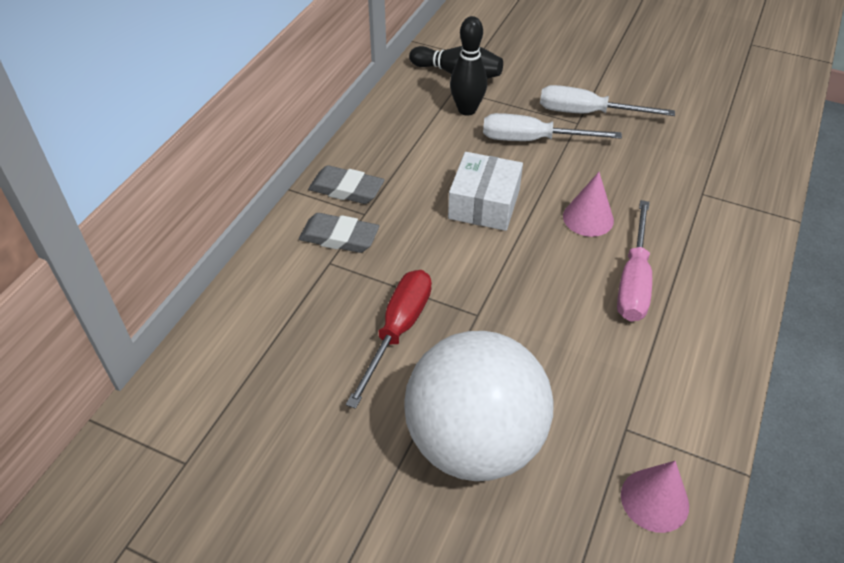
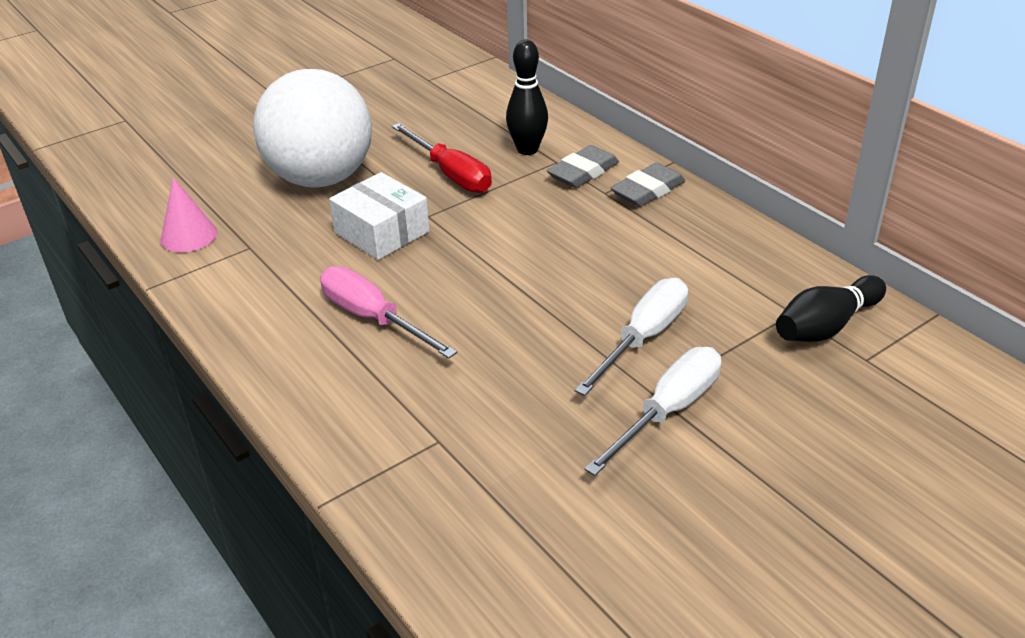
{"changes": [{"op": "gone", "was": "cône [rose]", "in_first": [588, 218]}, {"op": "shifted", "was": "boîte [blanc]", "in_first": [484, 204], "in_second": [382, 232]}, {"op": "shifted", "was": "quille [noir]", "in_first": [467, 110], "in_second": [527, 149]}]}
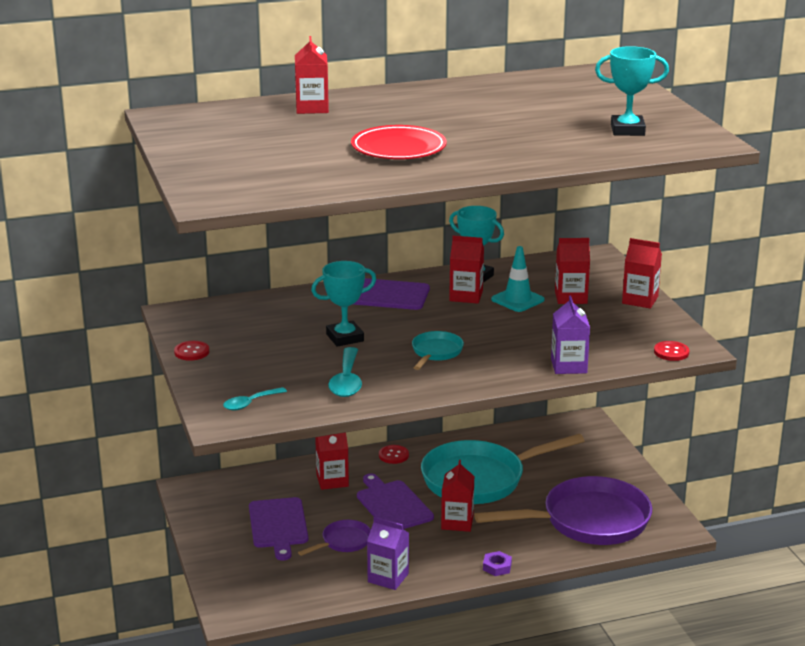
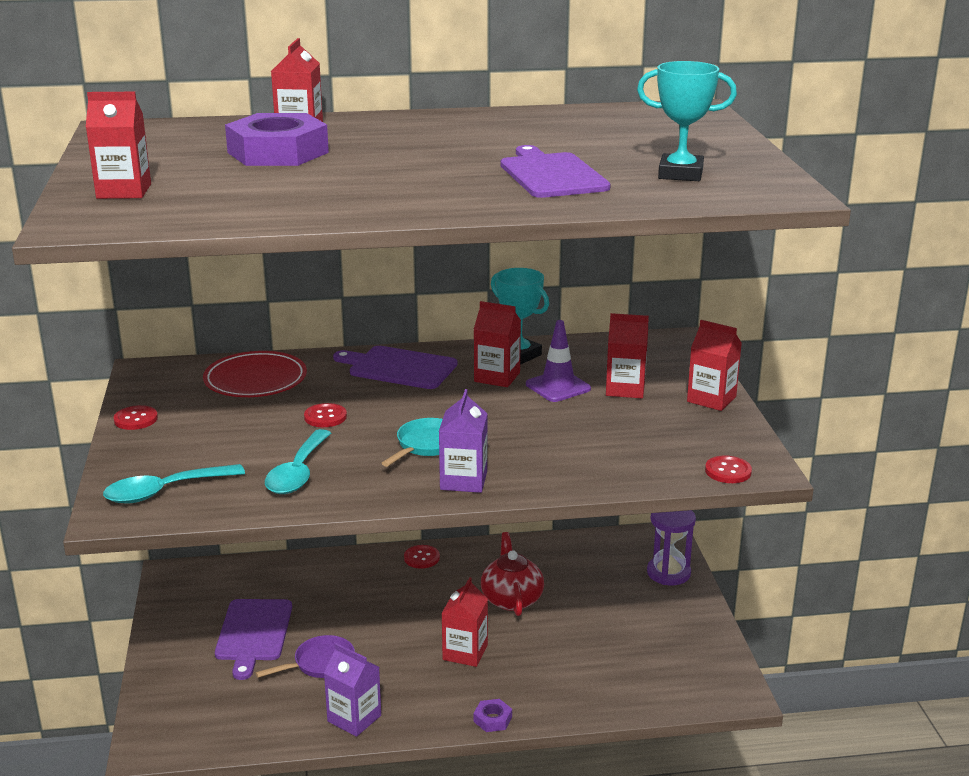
{"changes": [{"op": "gone", "was": "poêle [violet]", "in_first": [588, 521]}, {"op": "new", "now": "écrou [violet]", "in_second": [278, 152]}, {"op": "new", "now": "sablier [violet]", "in_second": [668, 573]}, {"op": "shifted", "was": "brique de lait [rouge]", "in_first": [332, 480], "in_second": [124, 191]}, {"op": "shifted", "was": "assiette [rouge]", "in_first": [398, 148], "in_second": [255, 380]}, {"op": "shifted", "was": "planche à découper [violet]", "in_first": [393, 505], "in_second": [551, 175]}, {"op": "shifted", "was": "brique de lait [violet]", "in_first": [568, 366], "in_second": [463, 480]}, {"op": "swapped", "was": "trophée [turquoise]", "now": "bouton [rouge]", "in_first": [345, 338], "in_second": [325, 417]}, {"op": "swapped", "was": "poêle [turquoise]", "now": "théière [rouge]", "in_first": [479, 479], "in_second": [511, 599]}, {"op": "repainted", "was": "cône de chantier [turquoise]", "now": "cône de chantier [violet]", "in_first": [517, 300], "in_second": [558, 387]}, {"op": "scaled", "was": "cuillère [turquoise]", "in_first": [250, 403], "in_second": [165, 491], "ratio": 1.57}]}
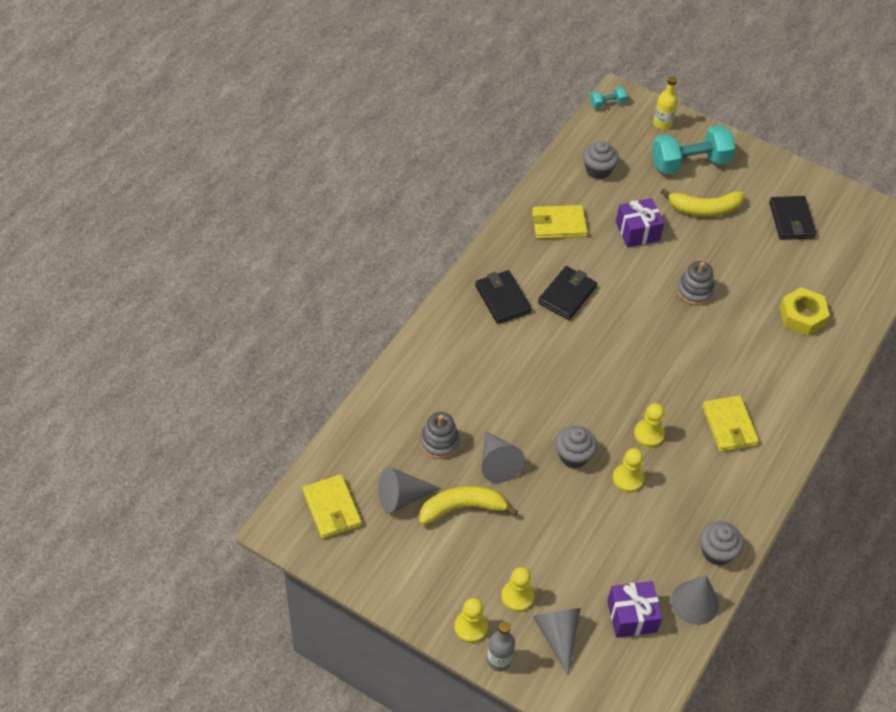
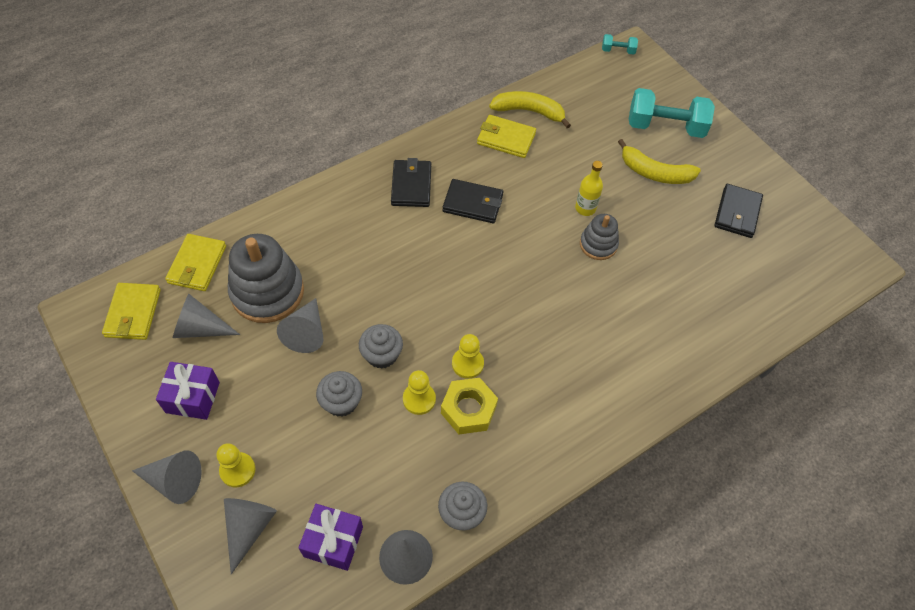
{"changes": [{"op": "gone", "was": "bouteille [gris]", "in_first": [499, 660]}, {"op": "shifted", "was": "banane [jaune]", "in_first": [462, 508], "in_second": [529, 111]}, {"op": "shifted", "was": "muffin [gris]", "in_first": [598, 170], "in_second": [341, 402]}, {"op": "shifted", "was": "cadeau [violet]", "in_first": [637, 231], "in_second": [193, 397]}, {"op": "shifted", "was": "bouteille [jaune]", "in_first": [662, 123], "in_second": [585, 208]}, {"op": "shifted", "was": "portefeuille [jaune]", "in_first": [729, 426], "in_second": [197, 265]}, {"op": "shifted", "was": "écrou [jaune]", "in_first": [802, 316], "in_second": [468, 409]}, {"op": "swapped", "was": "pion [jaune]", "now": "cône [gris]", "in_first": [471, 627], "in_second": [174, 481]}, {"op": "rotated", "was": "portefeuille [noir]", "in_first": [567, 295], "in_second": [473, 203], "clockwise": 45}, {"op": "scaled", "was": "jouet à empiler [gris]", "in_first": [439, 442], "in_second": [267, 292], "ratio": 1.82}]}
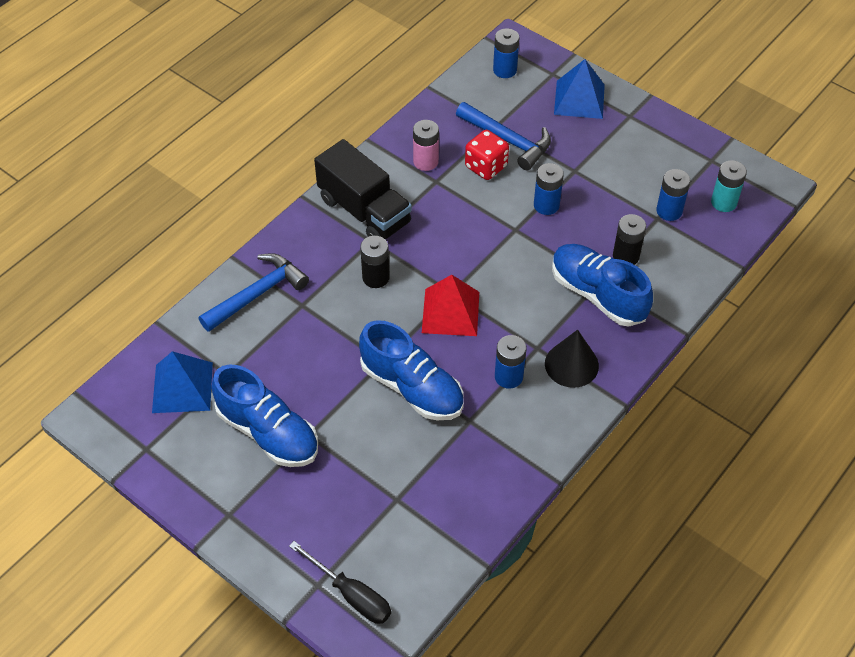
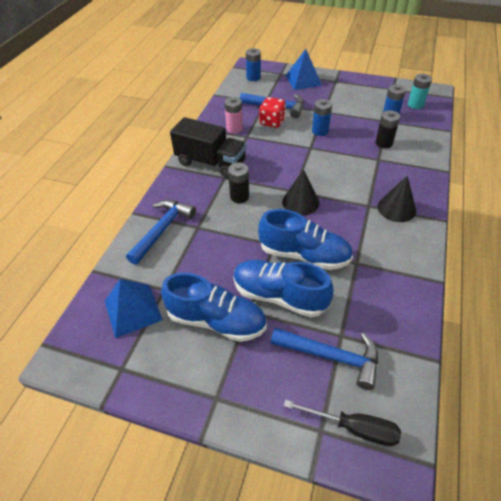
{"changes": [{"op": "gone", "was": "pile [bleu]", "in_first": [508, 377]}, {"op": "new", "now": "marteau [bleu]", "in_second": [331, 356]}, {"op": "shifted", "was": "chaussure [bleu]", "in_first": [597, 295], "in_second": [279, 296]}, {"op": "swapped", "was": "pyramide [rouge]", "now": "cône [noir]", "in_first": [450, 312], "in_second": [300, 202]}]}
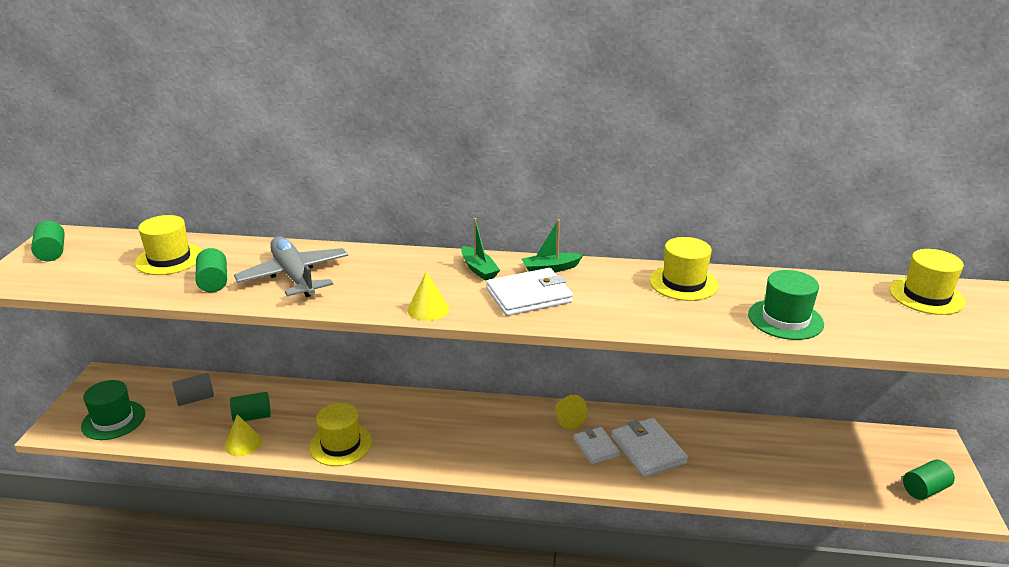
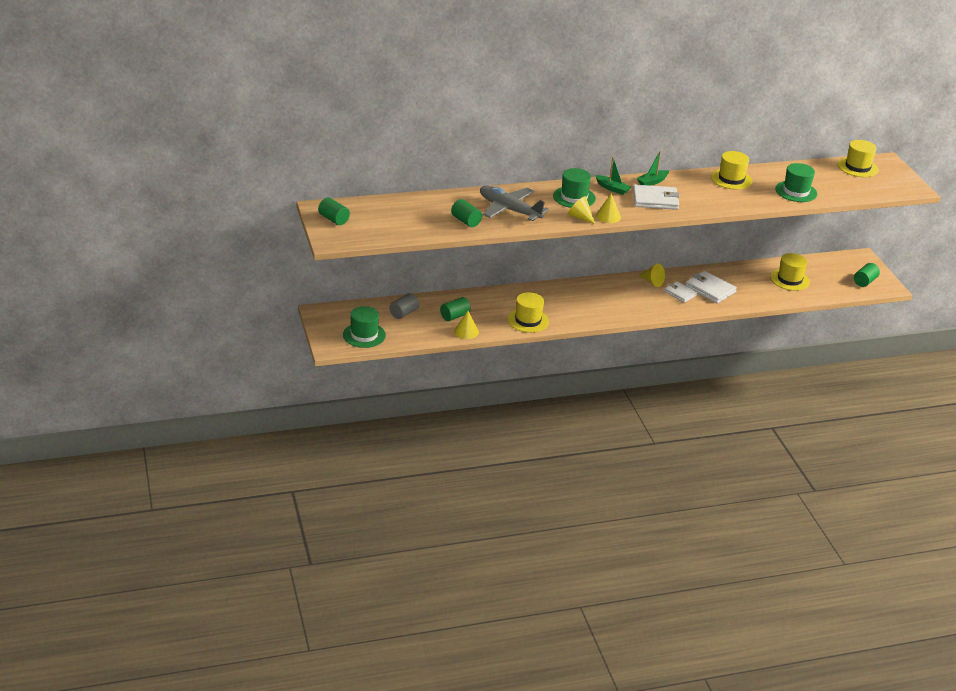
{"changes": [{"op": "new", "now": "chapeau [vert]", "in_second": [574, 197]}, {"op": "new", "now": "cône [jaune]", "in_second": [580, 217]}, {"op": "shifted", "was": "chapeau [jaune]", "in_first": [169, 259], "in_second": [789, 279]}, {"op": "rotated", "was": "portefeuille [blanc]", "in_first": [529, 296], "in_second": [655, 200], "clockwise": 45}]}
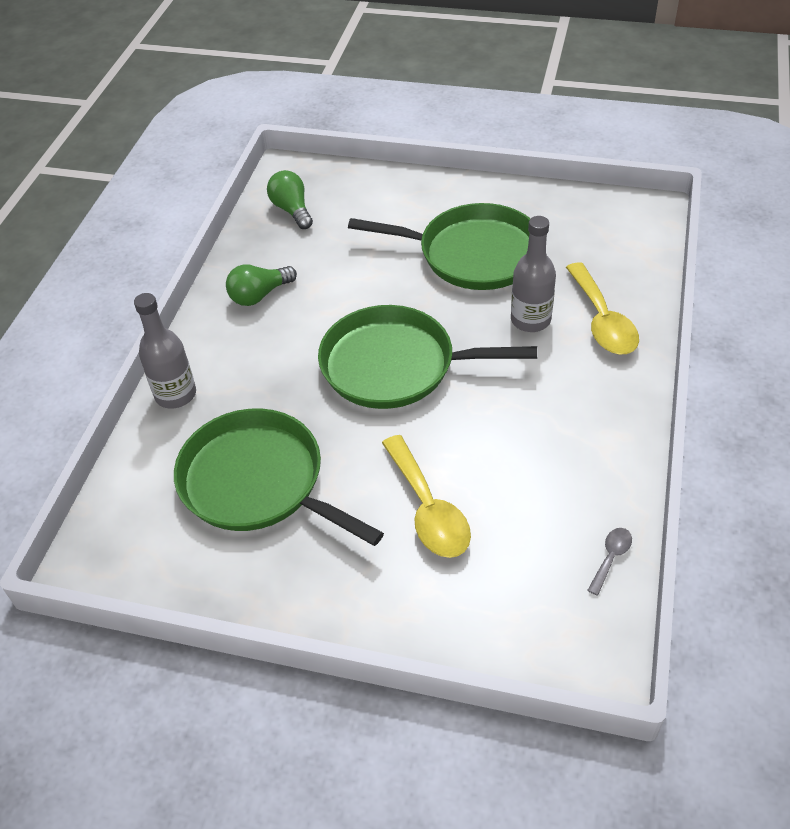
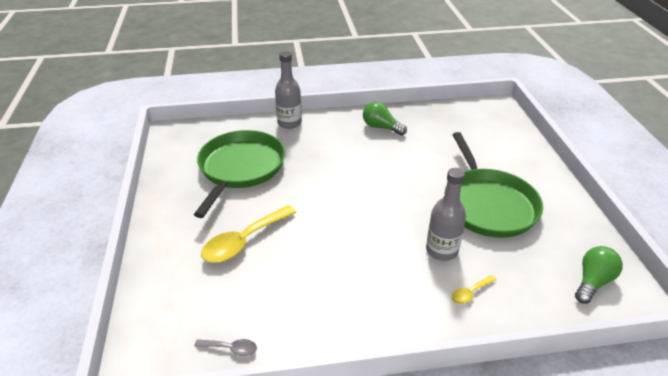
{"changes": [{"op": "gone", "was": "poêle [vert]", "in_first": [395, 365]}, {"op": "shifted", "was": "ampoule [vert]", "in_first": [292, 210], "in_second": [592, 282]}, {"op": "scaled", "was": "cuillère [jaune]", "in_first": [602, 321], "in_second": [470, 293], "ratio": 0.47}]}
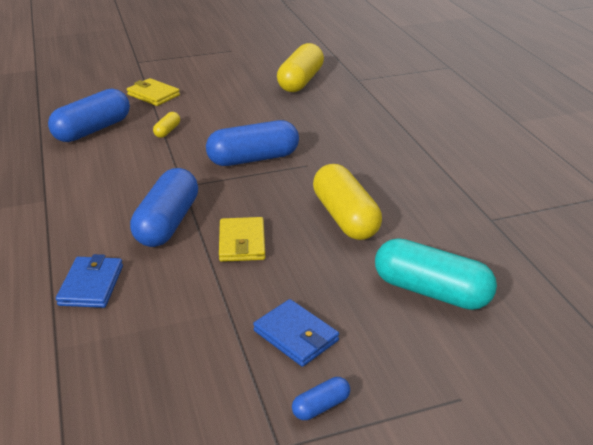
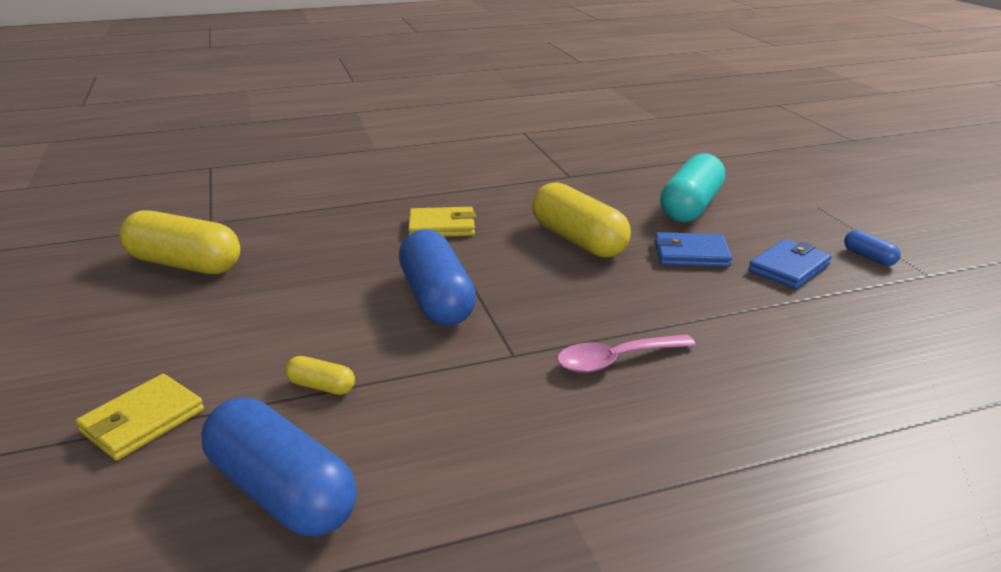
{"changes": [{"op": "shifted", "was": "portefeuille [bleu]", "in_first": [91, 285], "in_second": [691, 254]}, {"op": "shifted", "was": "portefeuille [jaune]", "in_first": [242, 242], "in_second": [442, 226]}, {"op": "swapped", "was": "gélule [bleu]", "now": "cuillère [rose]", "in_first": [167, 223], "in_second": [615, 360]}, {"op": "rotated", "was": "gélule [jaune]", "in_first": [345, 217], "in_second": [578, 240], "clockwise": 75}]}
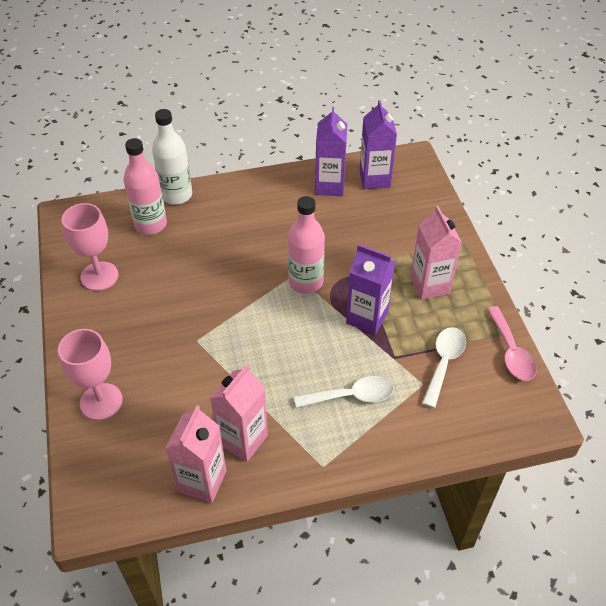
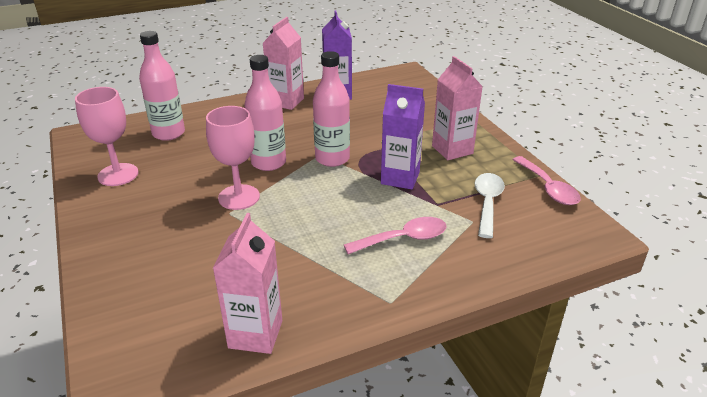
{"changes": [{"op": "gone", "was": "bouteille [blanc]", "in_first": [176, 195]}, {"op": "gone", "was": "brique de lait [violet]", "in_first": [374, 179]}, {"op": "new", "now": "bouteille [rose]", "in_second": [268, 163]}, {"op": "shifted", "was": "verre à pied [rose]", "in_first": [101, 401], "in_second": [239, 197]}, {"op": "shifted", "was": "brique de lait [rose]", "in_first": [243, 440], "in_second": [286, 101]}, {"op": "repainted", "was": "cuillère [blanc]", "now": "cuillère [rose]", "in_first": [351, 396], "in_second": [403, 239]}]}
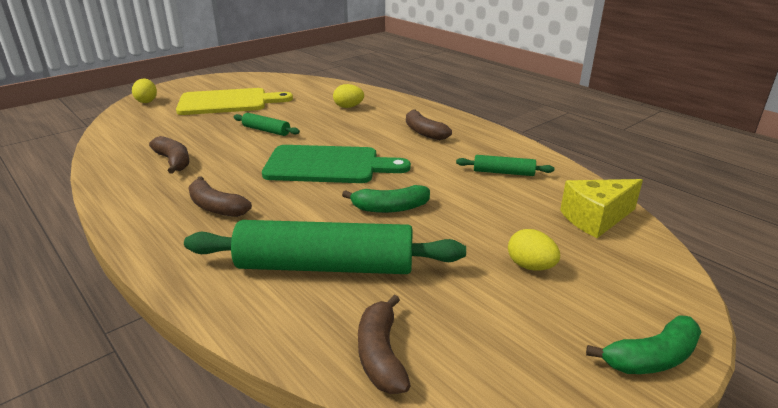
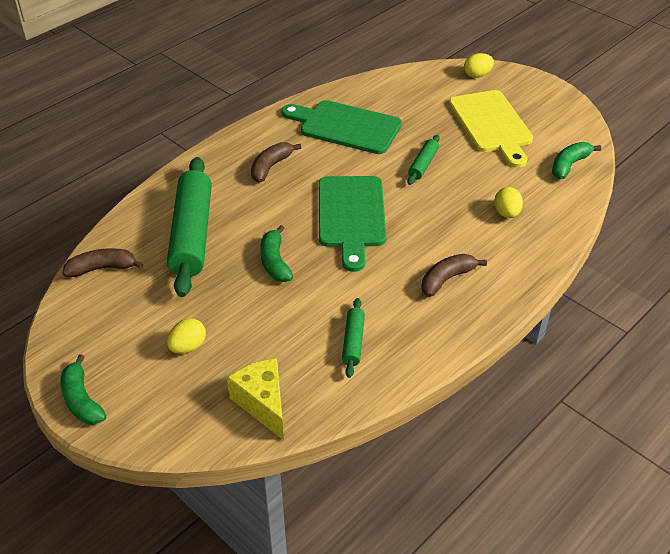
{"changes": [{"op": "new", "now": "banane [vert]", "in_second": [569, 165]}, {"op": "swapped", "was": "banane [marron]", "now": "planche à découper [vert]", "in_first": [173, 161], "in_second": [345, 126]}]}
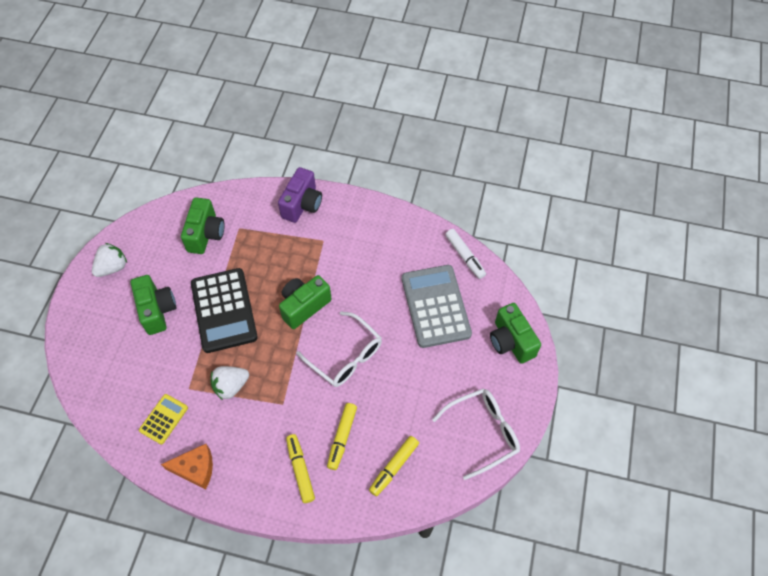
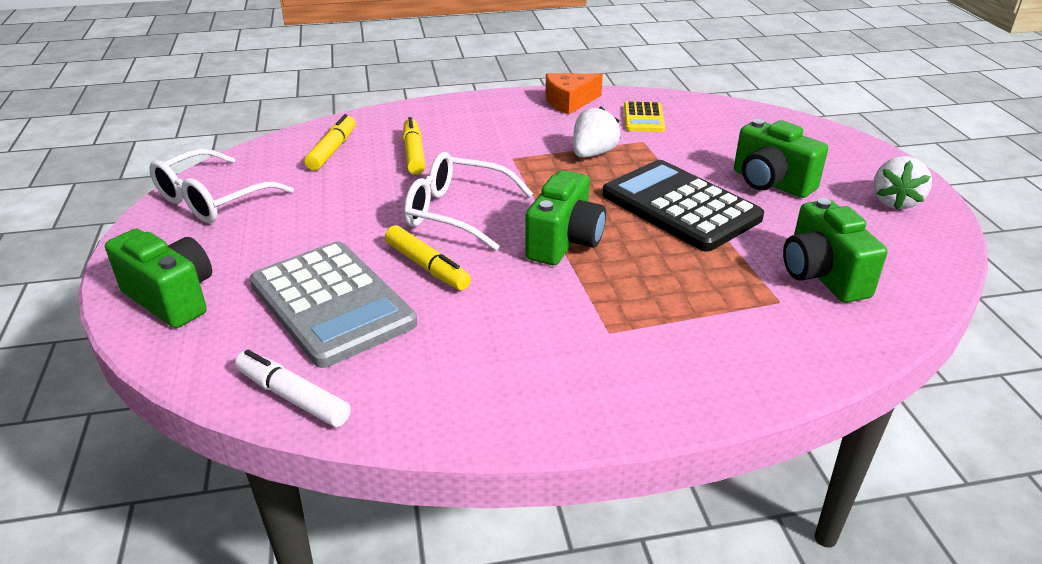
{"changes": [{"op": "gone", "was": "appareil photo [violet]", "in_first": [302, 204]}, {"op": "shifted", "was": "feutre [jaune]", "in_first": [300, 470], "in_second": [427, 266]}]}
